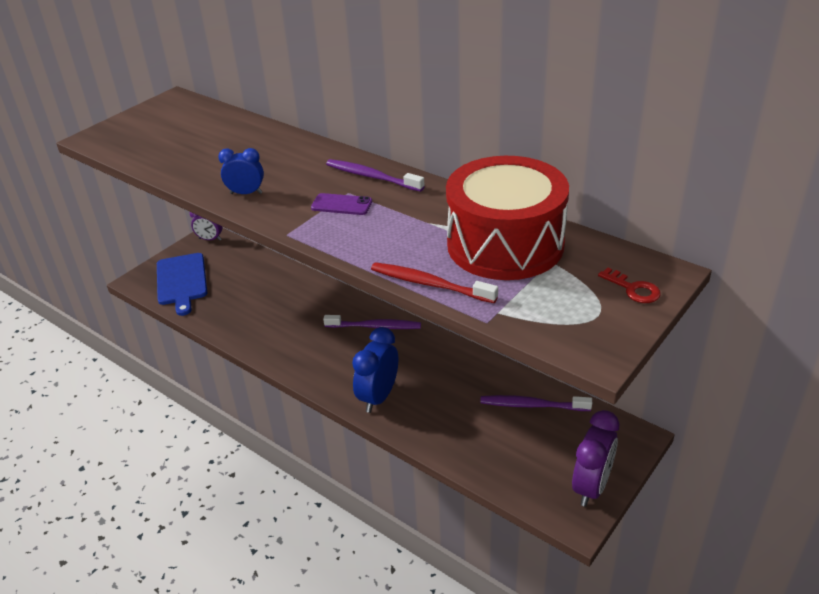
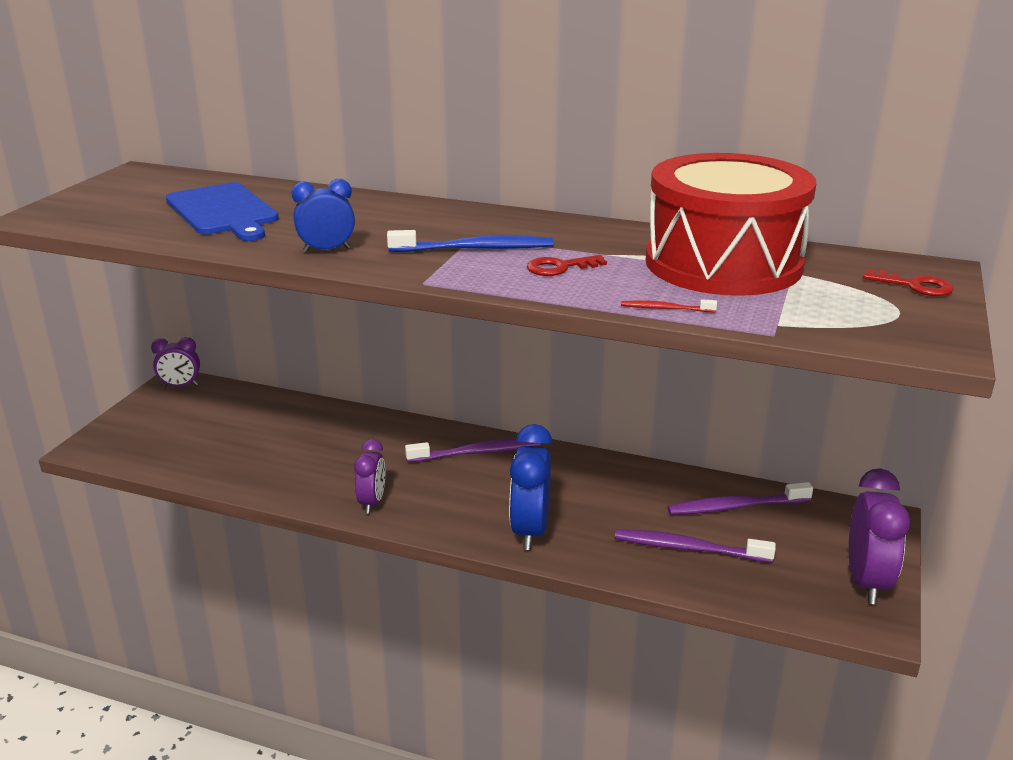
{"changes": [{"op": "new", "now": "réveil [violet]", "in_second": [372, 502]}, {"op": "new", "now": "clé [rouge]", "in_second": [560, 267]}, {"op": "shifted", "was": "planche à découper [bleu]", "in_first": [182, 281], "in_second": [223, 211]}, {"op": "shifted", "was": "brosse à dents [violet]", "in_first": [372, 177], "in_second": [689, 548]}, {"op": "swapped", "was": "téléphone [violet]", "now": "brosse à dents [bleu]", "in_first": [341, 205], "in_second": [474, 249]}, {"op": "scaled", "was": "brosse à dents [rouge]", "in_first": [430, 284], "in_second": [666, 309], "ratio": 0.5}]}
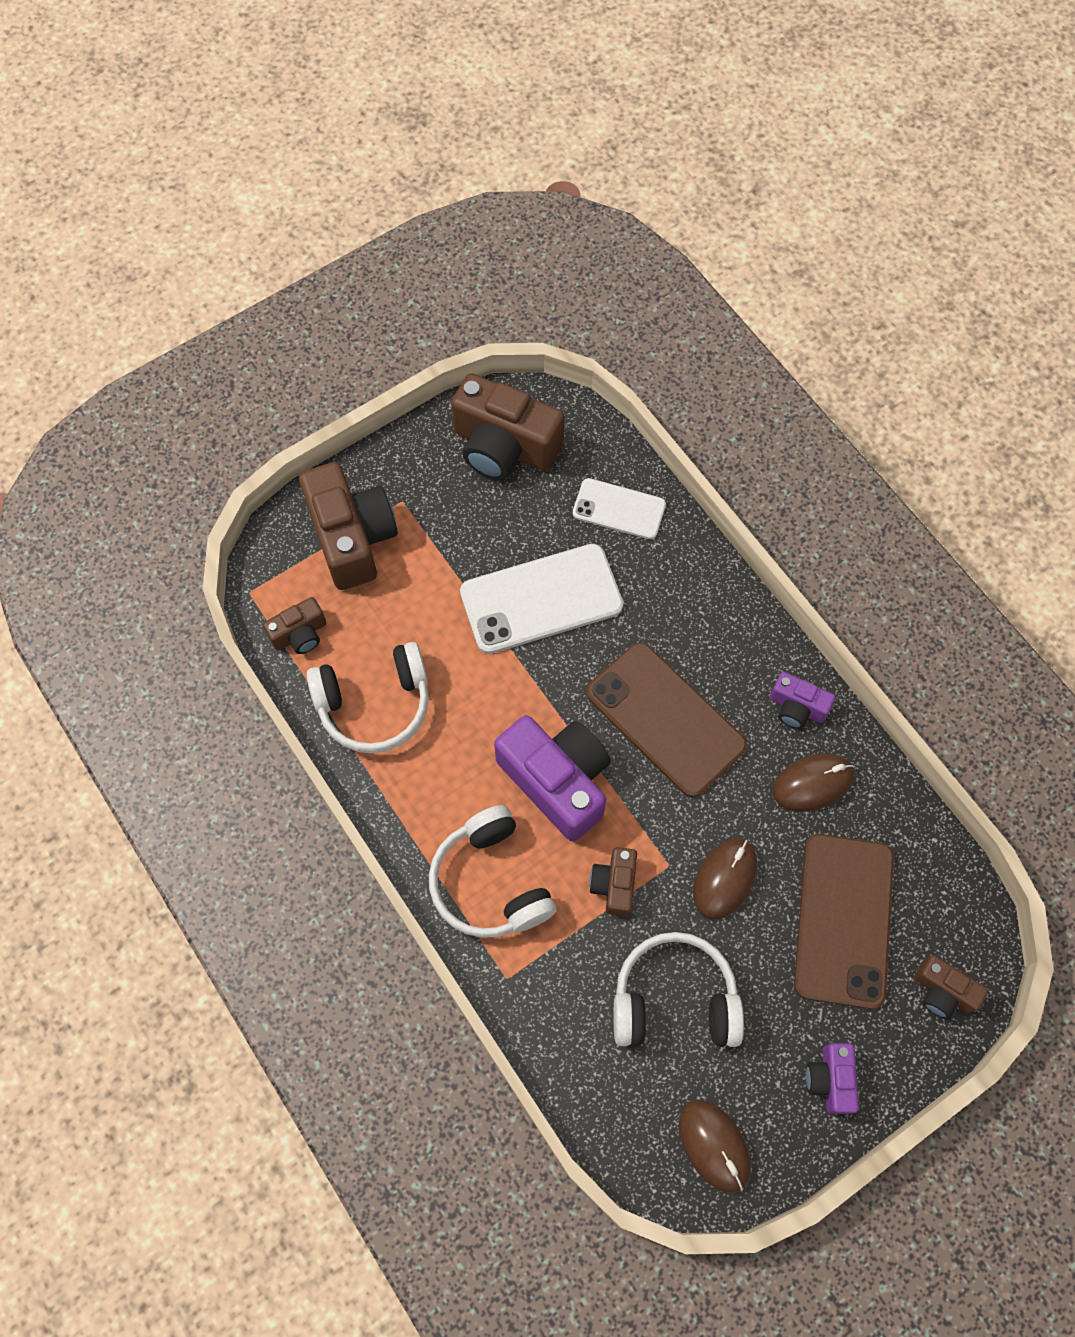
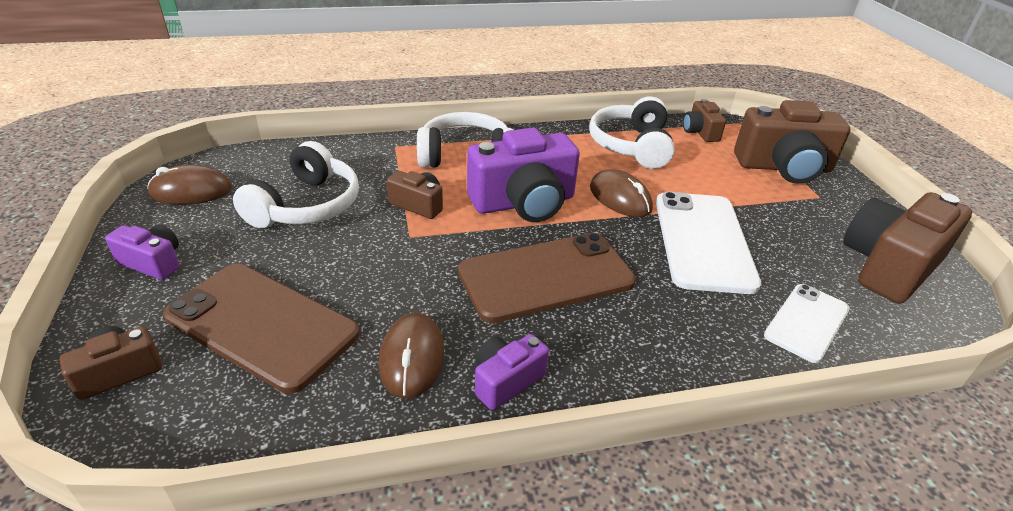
{"changes": [{"op": "shifted", "was": "souris [marron]", "in_first": [725, 879], "in_second": [620, 198]}]}
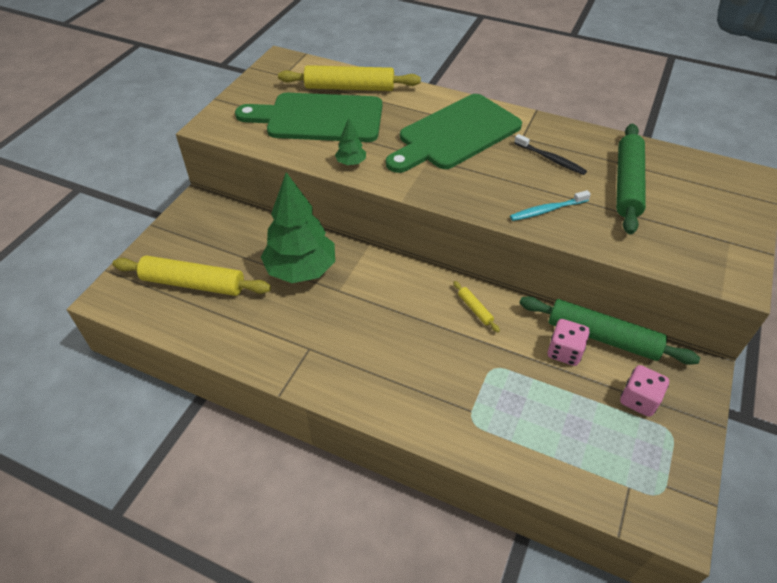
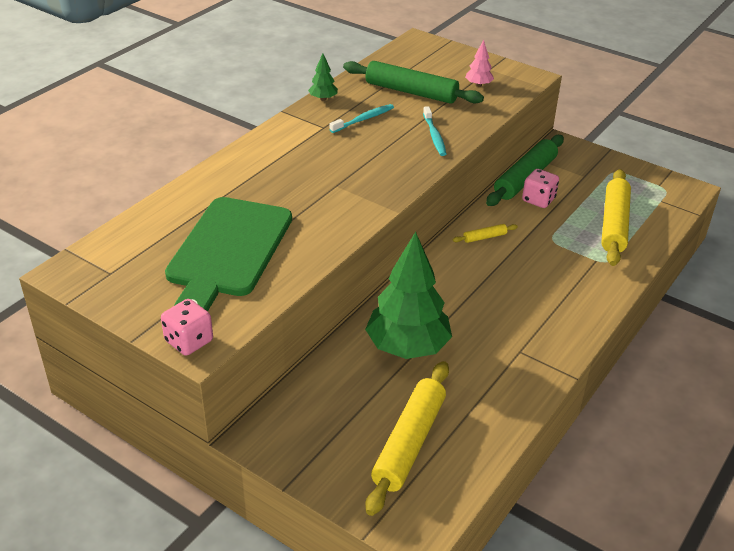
{"changes": [{"op": "gone", "was": "planche à découper [vert]", "in_first": [455, 134]}, {"op": "new", "now": "arbre [rose]", "in_second": [478, 85]}, {"op": "shifted", "was": "rouleau à pâtisserie [jaune]", "in_first": [349, 88], "in_second": [614, 224]}, {"op": "shifted", "was": "arbre [vert]", "in_first": [351, 163], "in_second": [323, 99]}, {"op": "shifted", "was": "dé [rose]", "in_first": [638, 400], "in_second": [189, 341]}, {"op": "repainted", "was": "brosse à dents [noir]", "now": "brosse à dents [turquoise]", "in_first": [550, 159], "in_second": [363, 119]}]}
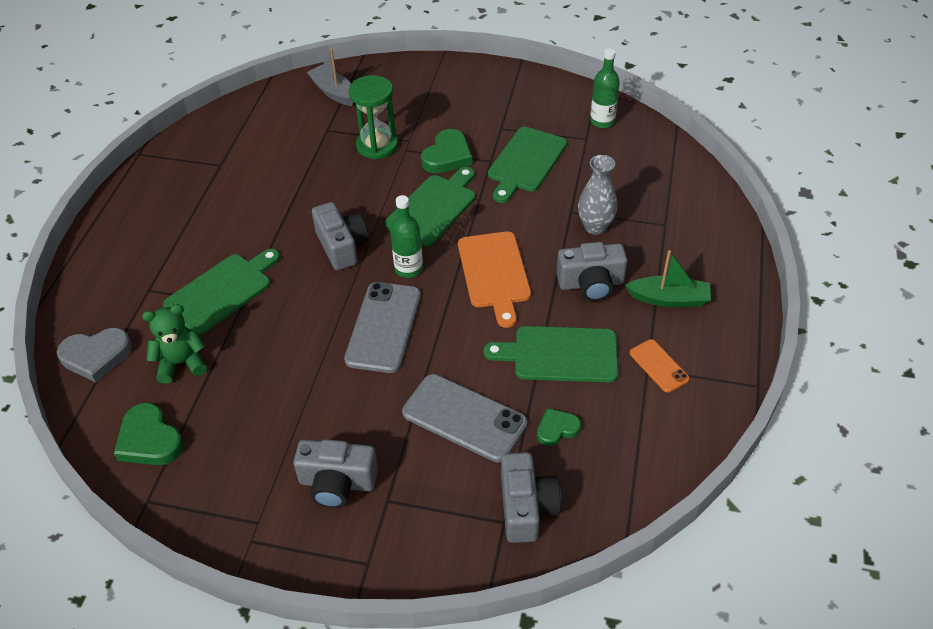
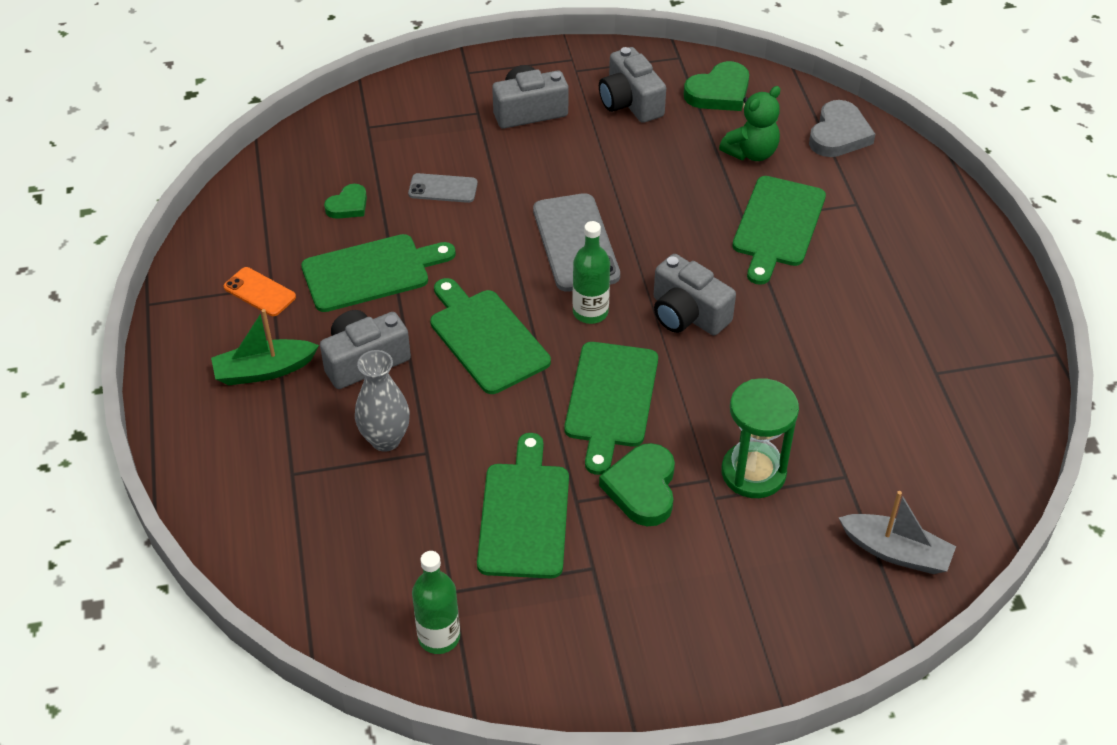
{"changes": [{"op": "shifted", "was": "appareil photo [gris]", "in_first": [526, 507], "in_second": [630, 102]}, {"op": "repainted", "was": "planche à découper [orange]", "now": "planche à découper [vert]", "in_first": [494, 273], "in_second": [486, 338]}, {"op": "rotated", "was": "cœur [gris]", "in_first": [96, 356], "in_second": [839, 134], "clockwise": 150}, {"op": "rotated", "was": "cœur [vert]", "in_first": [149, 440], "in_second": [719, 92], "clockwise": 120}, {"op": "scaled", "was": "téléphone [gris]", "in_first": [464, 418], "in_second": [443, 189], "ratio": 0.54}]}
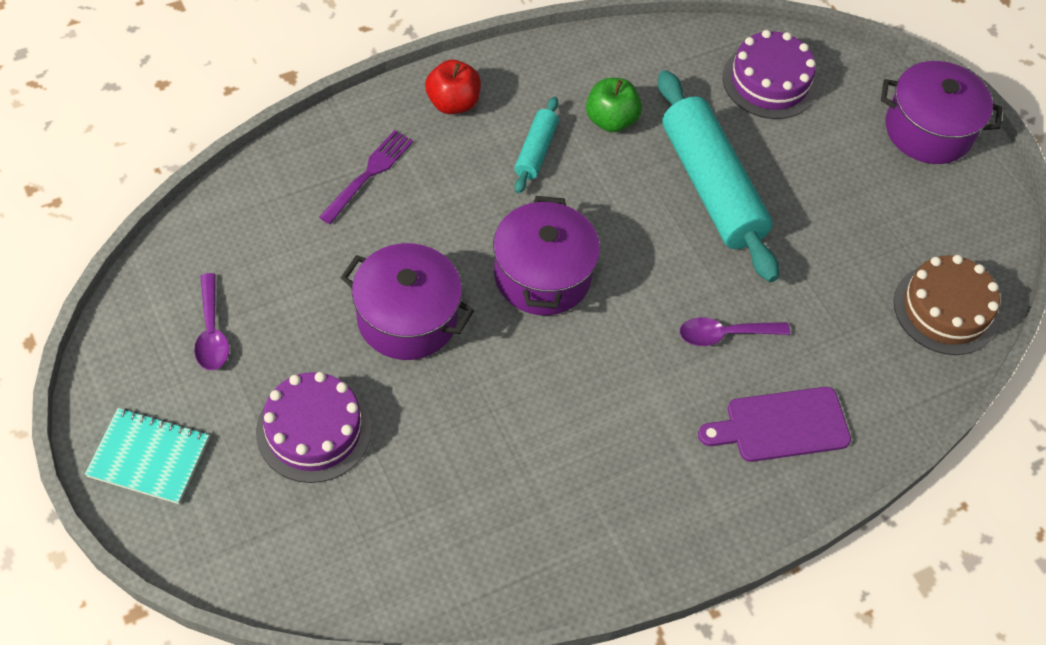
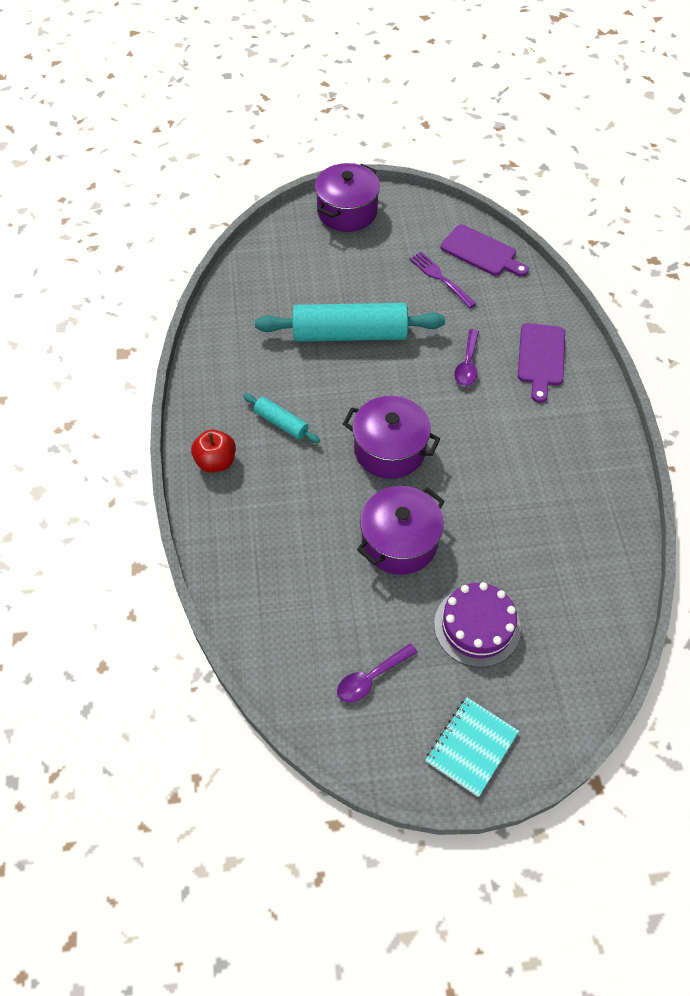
{"changes": [{"op": "gone", "was": "pomme [vert]", "in_first": [611, 120]}, {"op": "gone", "was": "gâteau [violet]", "in_first": [769, 81]}, {"op": "shifted", "was": "fourchette [violet]", "in_first": [369, 174], "in_second": [440, 278]}, {"op": "swapped", "was": "gâteau [marron]", "now": "planche à découper [violet]", "in_first": [945, 309], "in_second": [481, 252]}, {"op": "rotated", "was": "cuillère [violet]", "in_first": [211, 332], "in_second": [371, 678], "clockwise": 135}]}
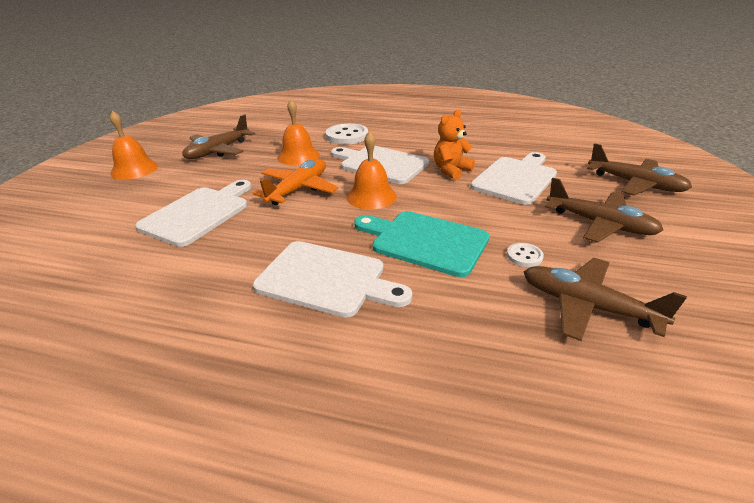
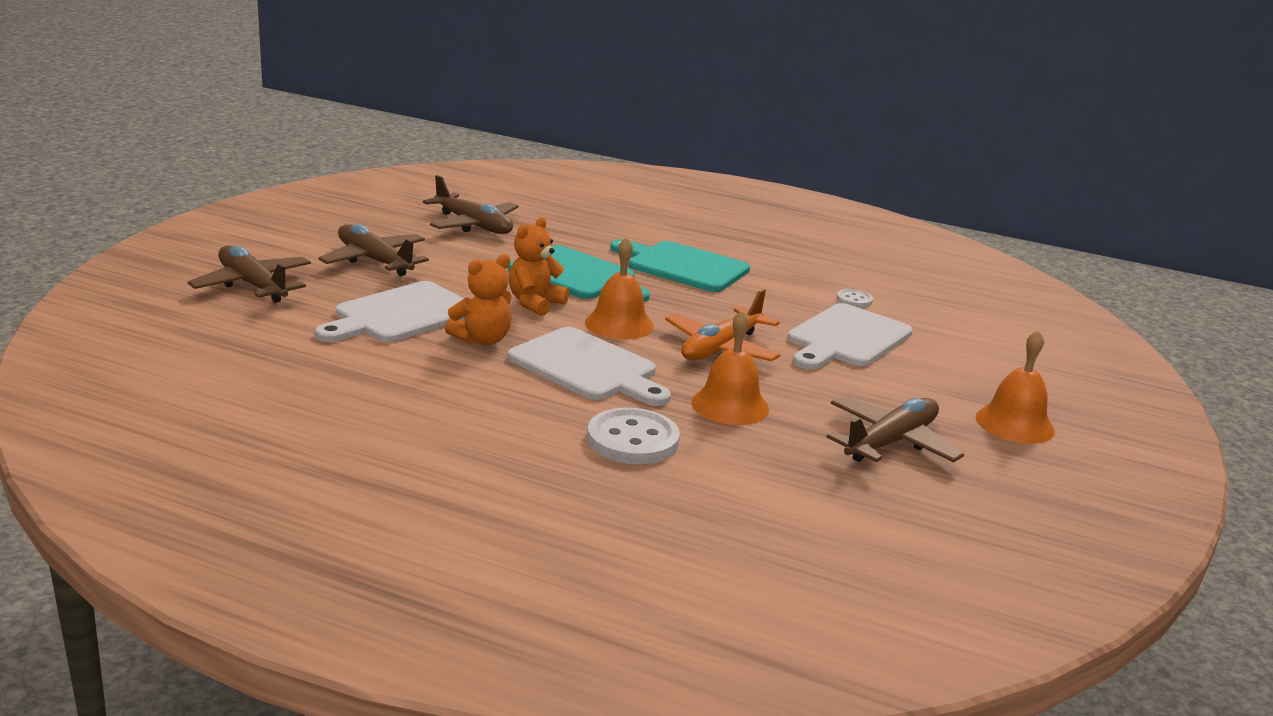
{"changes": [{"op": "new", "now": "ours en peluche [orange]", "in_second": [535, 303]}, {"op": "shifted", "was": "bouton [blanc]", "in_first": [524, 256], "in_second": [854, 300]}, {"op": "repainted", "was": "planche à découper [blanc]", "now": "planche à découper [turquoise]", "in_first": [326, 279], "in_second": [683, 266]}]}
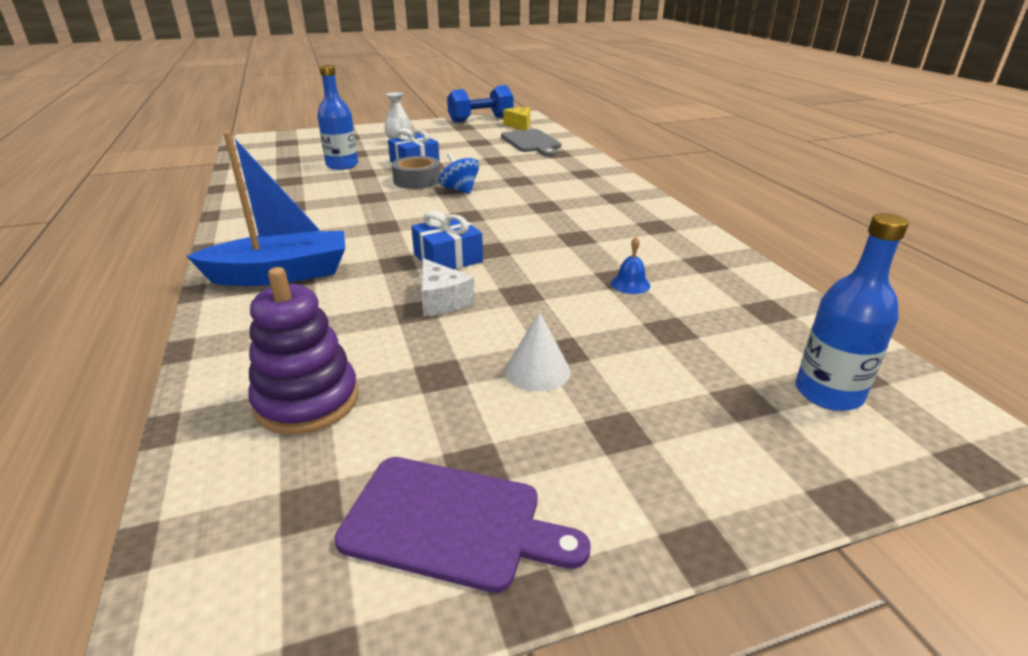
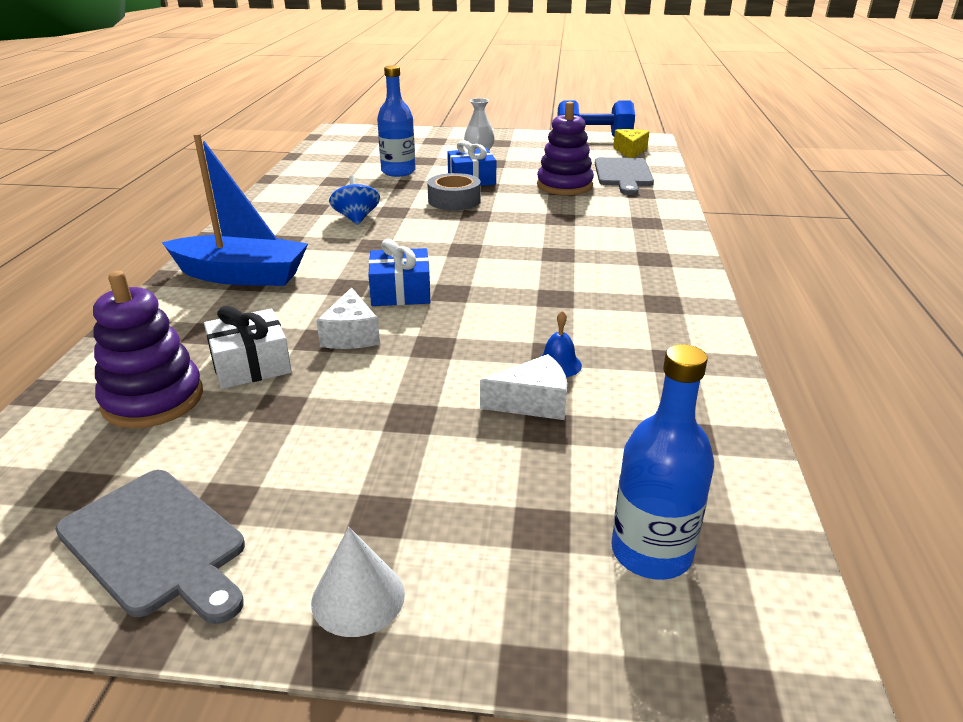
{"changes": [{"op": "new", "now": "cadeau [blanc]", "in_second": [251, 364]}, {"op": "new", "now": "fromage [blanc]", "in_second": [533, 402]}, {"op": "new", "now": "jouet à empiler [violet]", "in_second": [564, 186]}, {"op": "shifted", "was": "toupie [bleu]", "in_first": [460, 190], "in_second": [356, 218]}, {"op": "shifted", "was": "cône [blanc]", "in_first": [537, 370], "in_second": [358, 597]}, {"op": "repainted", "was": "planche à découper [violet]", "now": "planche à découper [gris]", "in_first": [451, 523], "in_second": [156, 544]}]}
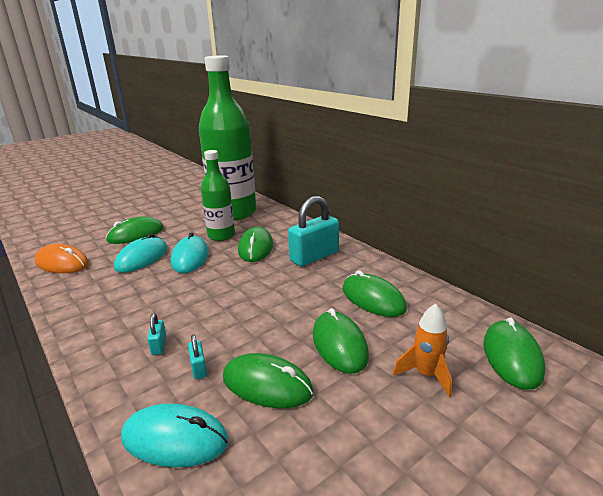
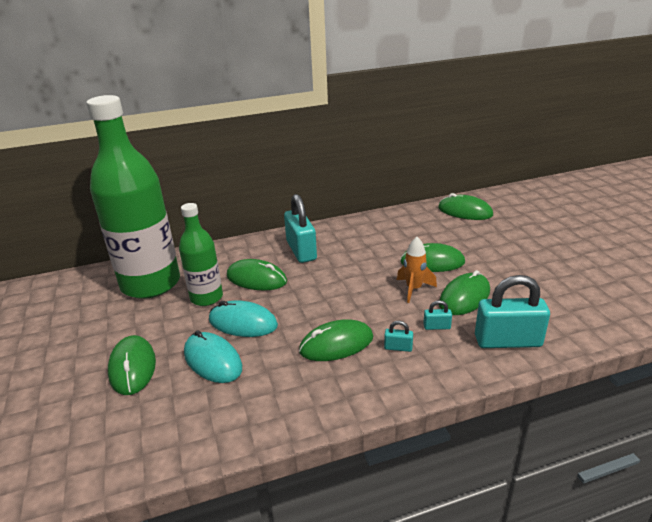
{"changes": [{"op": "gone", "was": "souris [orange]", "in_first": [62, 263]}, {"op": "shifted", "was": "souris [vert]", "in_first": [373, 299], "in_second": [336, 344]}, {"op": "shifted", "was": "fusée [orange]", "in_first": [426, 374], "in_second": [414, 289]}, {"op": "swapped", "was": "souris [turquoise]", "now": "cadenas [turquoise]", "in_first": [175, 439], "in_second": [507, 341]}]}
